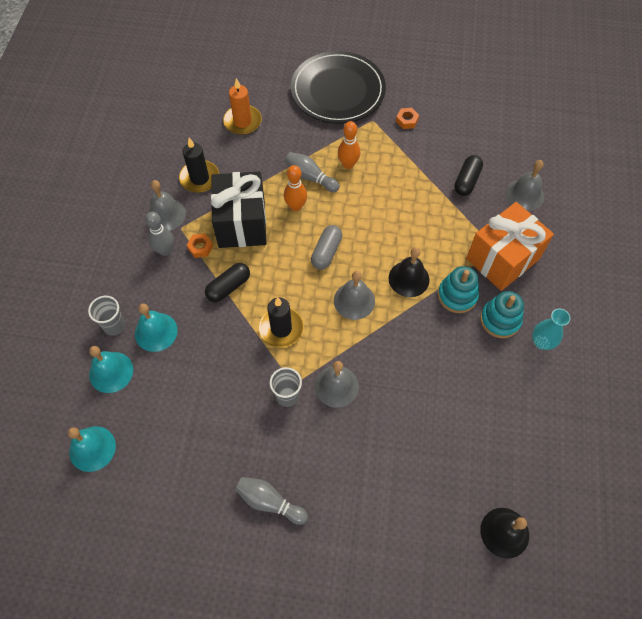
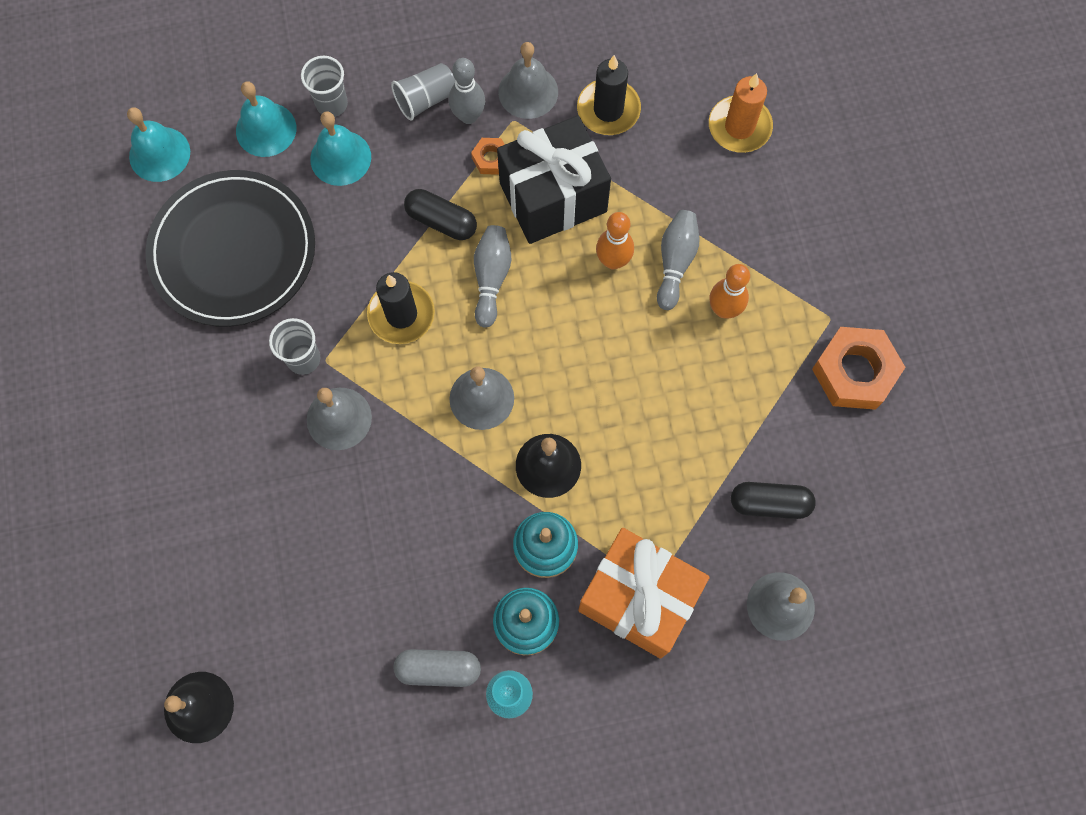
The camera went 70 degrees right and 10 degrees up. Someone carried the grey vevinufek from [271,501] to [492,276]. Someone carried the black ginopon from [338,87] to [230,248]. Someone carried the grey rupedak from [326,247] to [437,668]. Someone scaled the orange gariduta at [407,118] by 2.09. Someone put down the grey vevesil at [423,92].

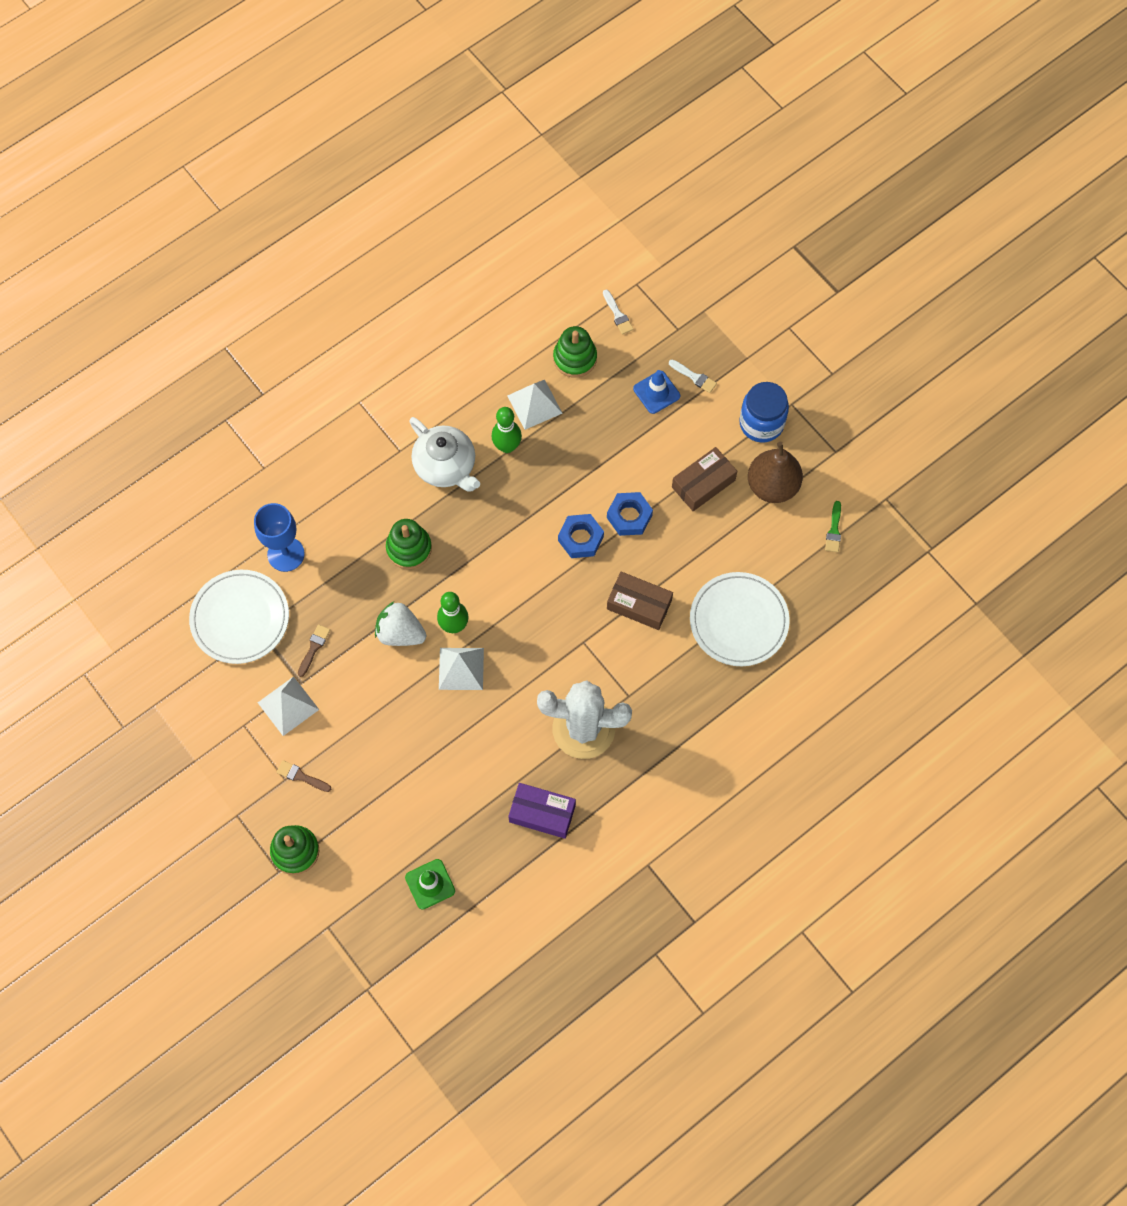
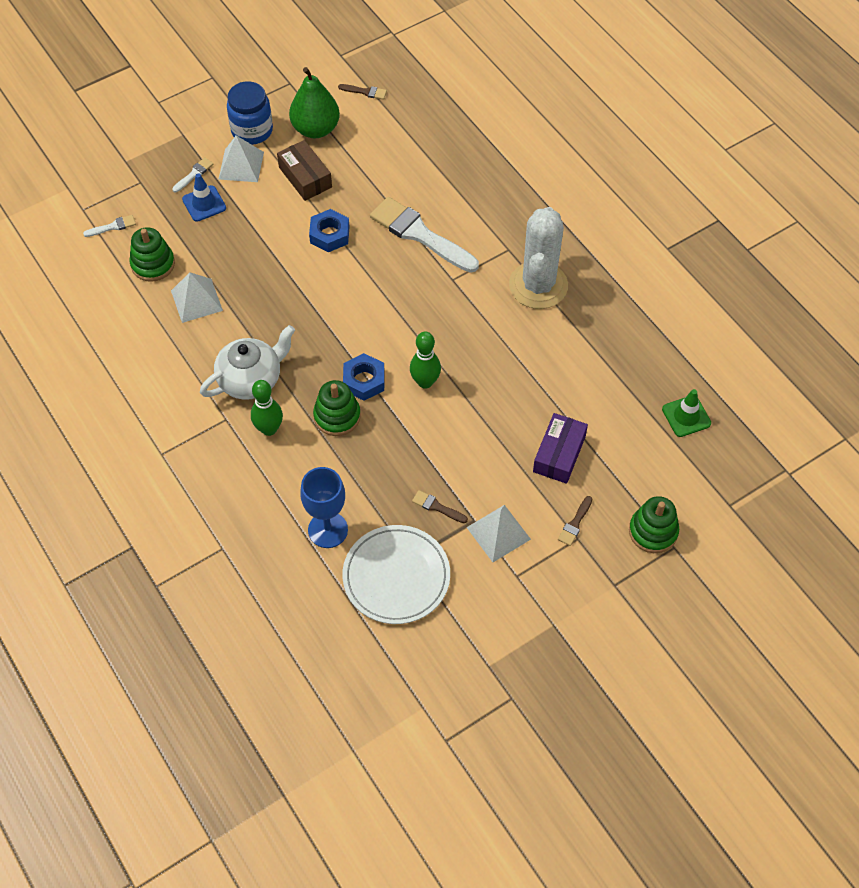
The camera went 85 degrees left and 10 degrees down. Someone took away the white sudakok at [400,624]. Someone carried the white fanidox from [461,669] to [241,159]. Someone carried the green vevinufek from [507,430] to [267,408]. Someone carried the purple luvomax from [542,811] to [560,448]. Someone carried the blue gariduta from [581,536] to [364,377]. Someone swapped the brown luvomax at [640,600] for the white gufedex at [424,235]. Someone took away the white ginopon at [740,619]. Someone repainted the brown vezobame at [775,472], which became the green vezobame at [314,102]. Someone repainted the green gufedex at [833,526], which became the brown gufedex at [362,92].

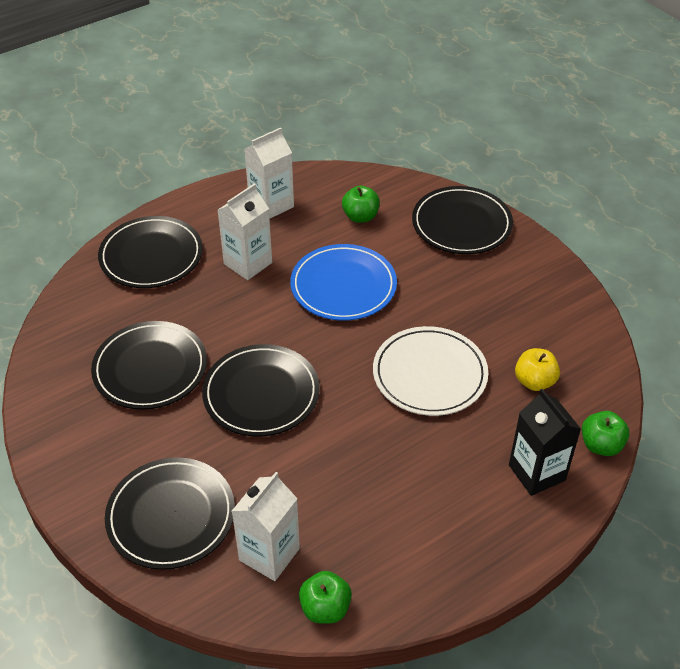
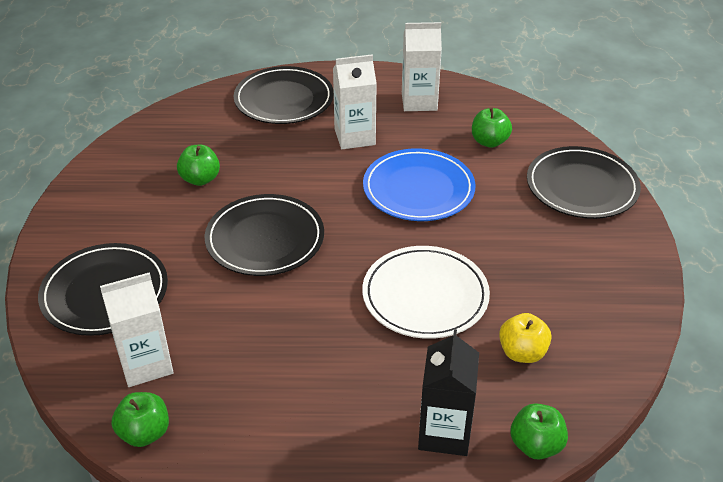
The camera went 35 degrees right and 5 degrees down. Someone swapped the black ginopon at [149,365] for the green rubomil at [198,165].

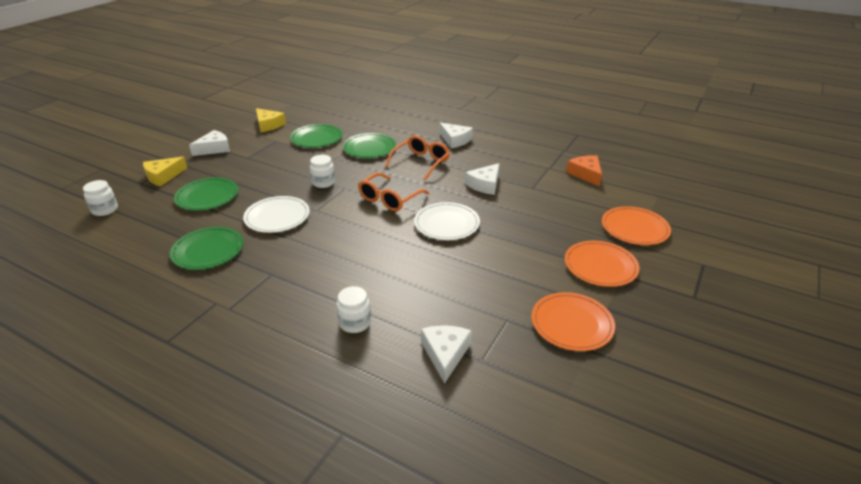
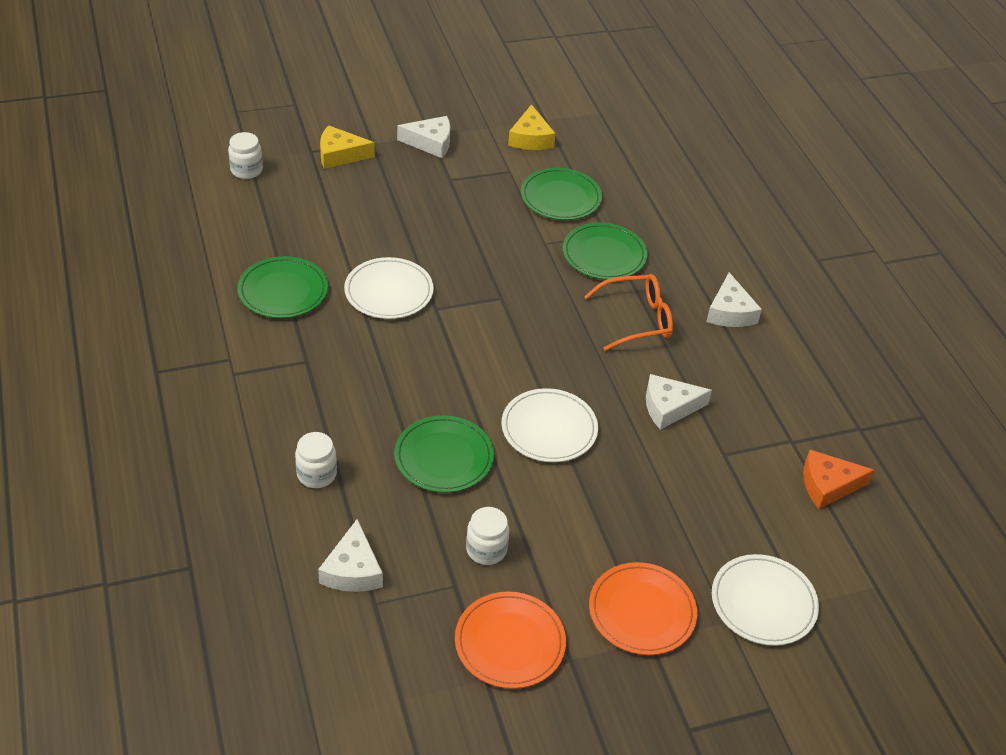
The camera went 40 degrees right and 10 degrees up. Someone carried the green ginopon from [206,194] to [444,454]. Someone carried the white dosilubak from [322,171] to [487,536]. Someone took away the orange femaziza at [393,192]. Someone rotated the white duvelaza at [446,354] by 135 degrees clockwise. Someone rotated the orange duvelaza at [584,171] by 120 degrees counterclockwise. Someone repainted the orange ginopon at [636,225], which became the white ginopon at [765,600].

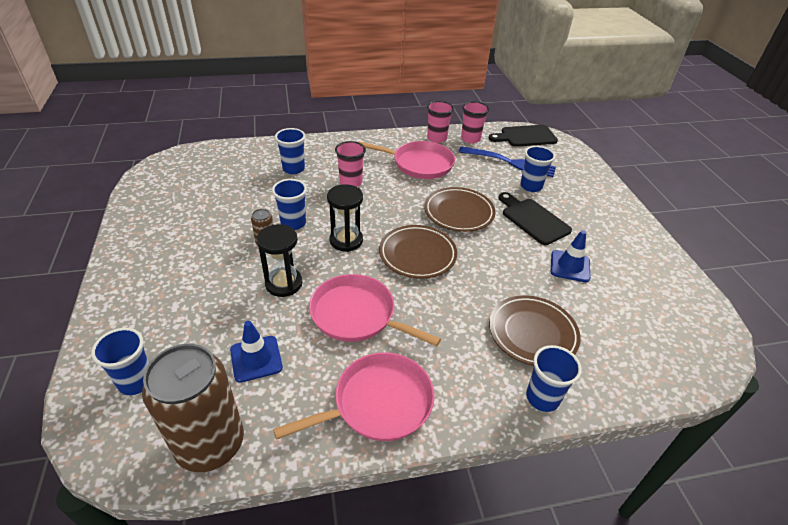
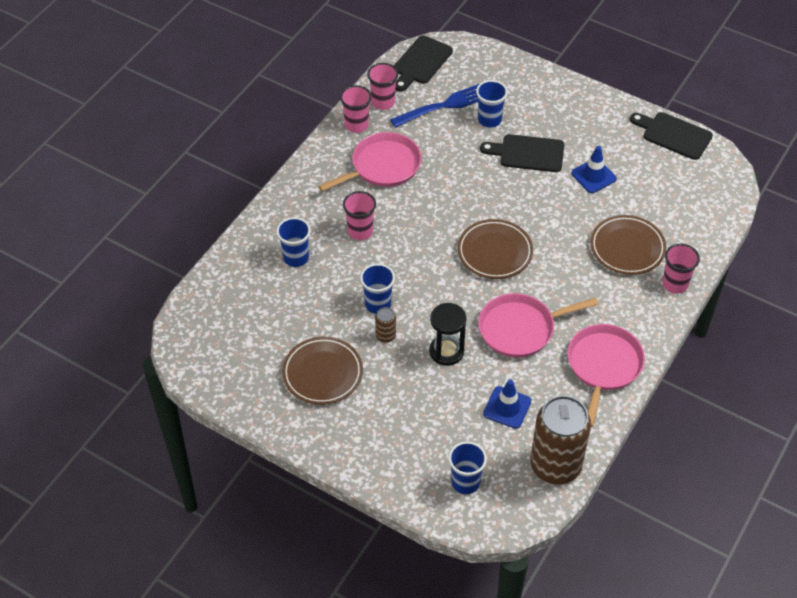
The camera went 45 degrees left and 10 degrees up. Someone took away the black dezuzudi at [345,218]. Someone carried the brown ginopon from [460,209] to [322,371]. Someone repainted the blue vevesil at [554,378], which became the pink vevesil at [681,269]. Someone put down the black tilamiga at [671,136].

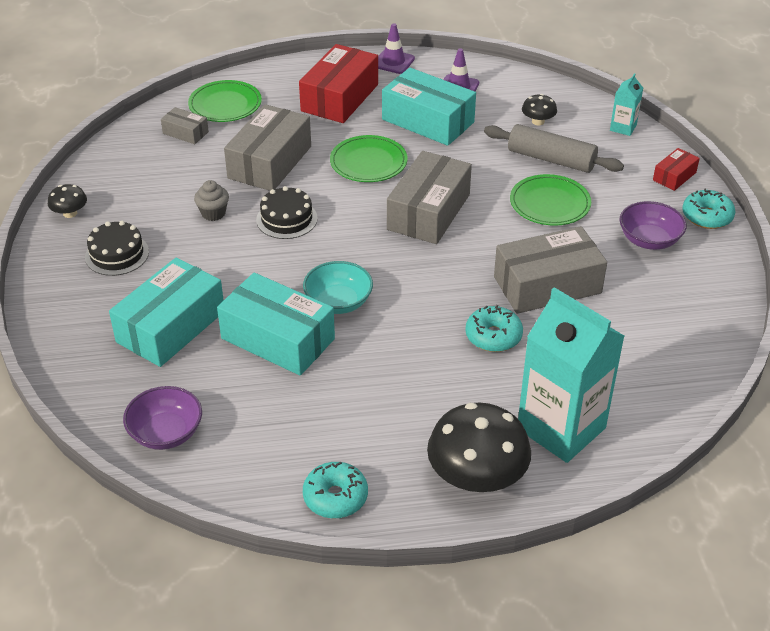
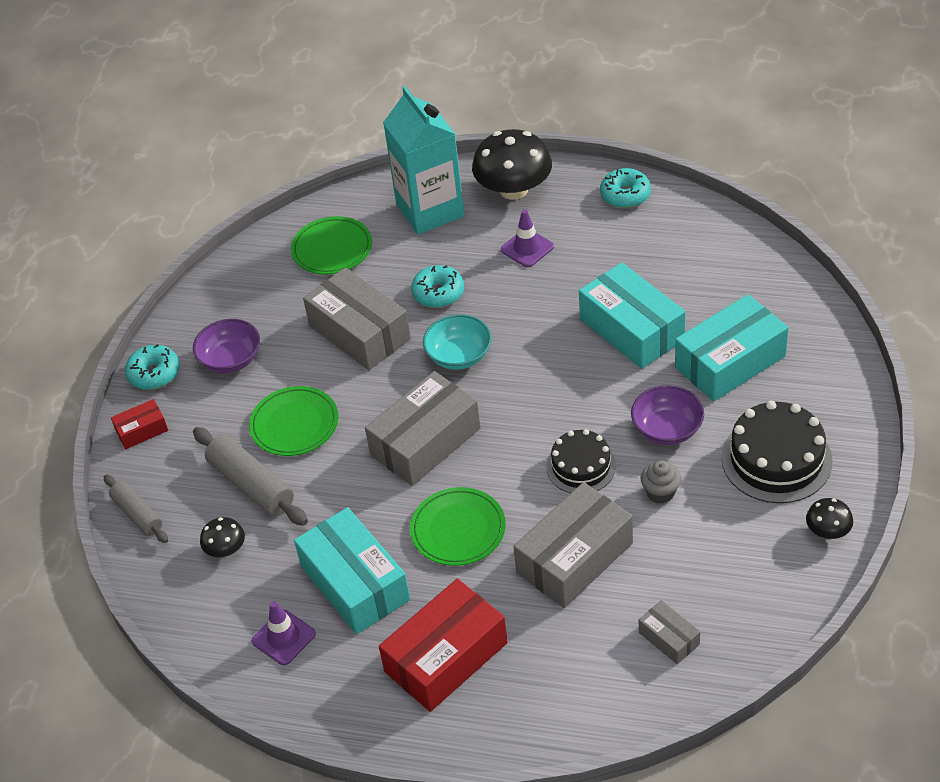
The camera went 155 degrees left and 5 degrees up. Someone scaled the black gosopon at [117,248] by 1.55. Someone carried the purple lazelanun from [162,418] to [667,415]. Someone carried the green ginopon from [225,101] to [331,245]. Someone carried the turquoise lazelanun from [338,287] to [457,342]. Someone carried the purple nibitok from [396,48] to [527,238]. Someone rotated the grey luvomax at [550,270] by 45 degrees clockwise. Someone swapped the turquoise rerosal at [626,104] for the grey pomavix at [136,508].

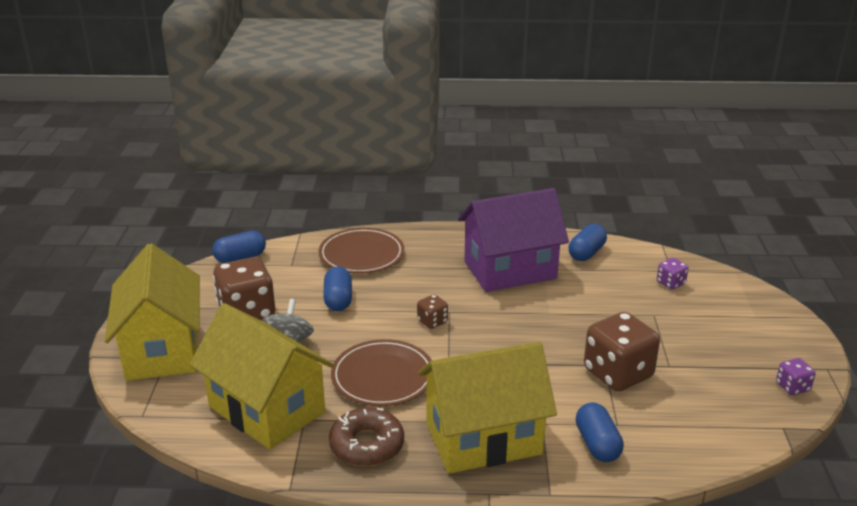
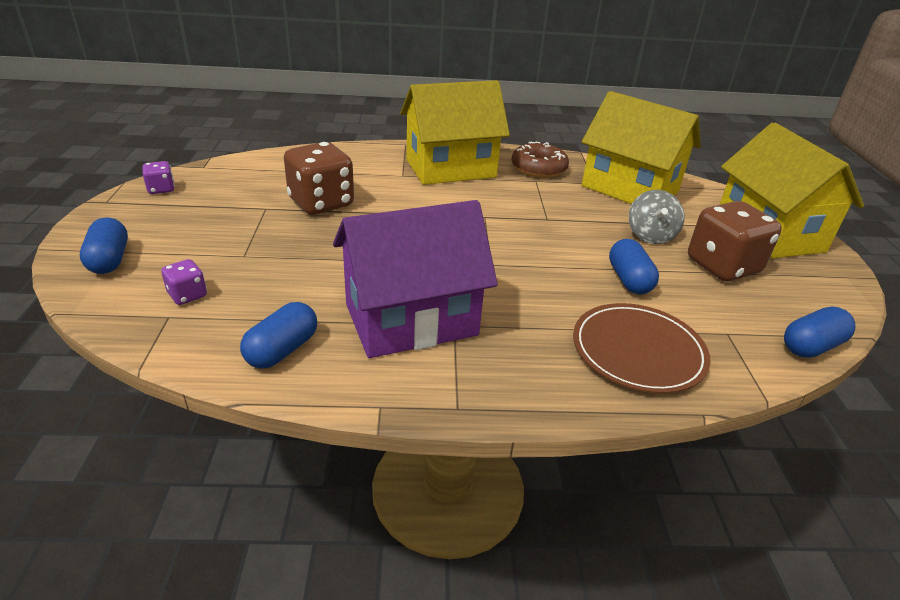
The camera went 175 degrees right and 5 degrees up. Someone took away the brown ginopon at [381,372]. Someone took away the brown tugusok at [432,312]. Someone carried the blue rupedak from [600,432] to [104,245].

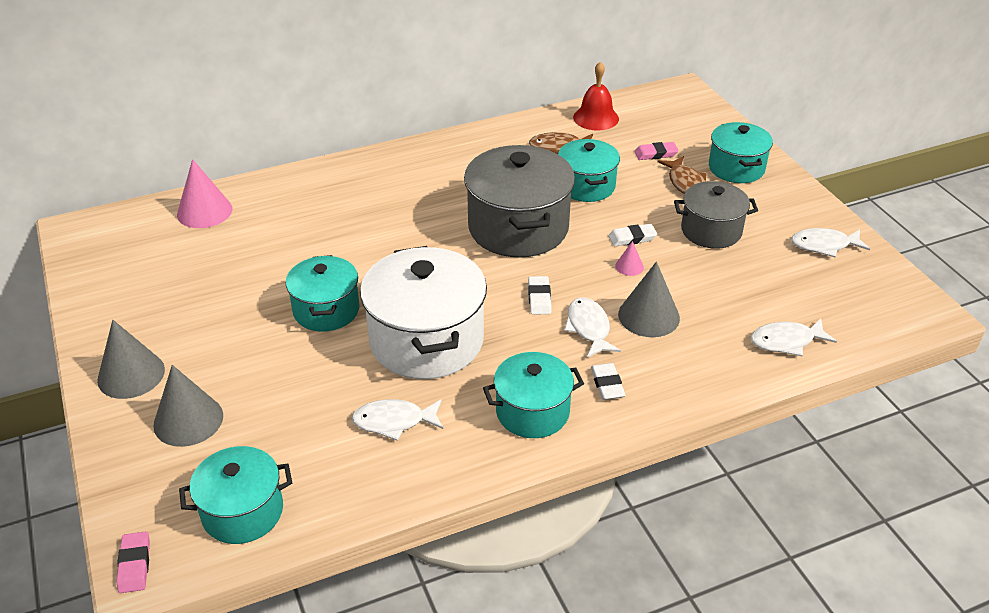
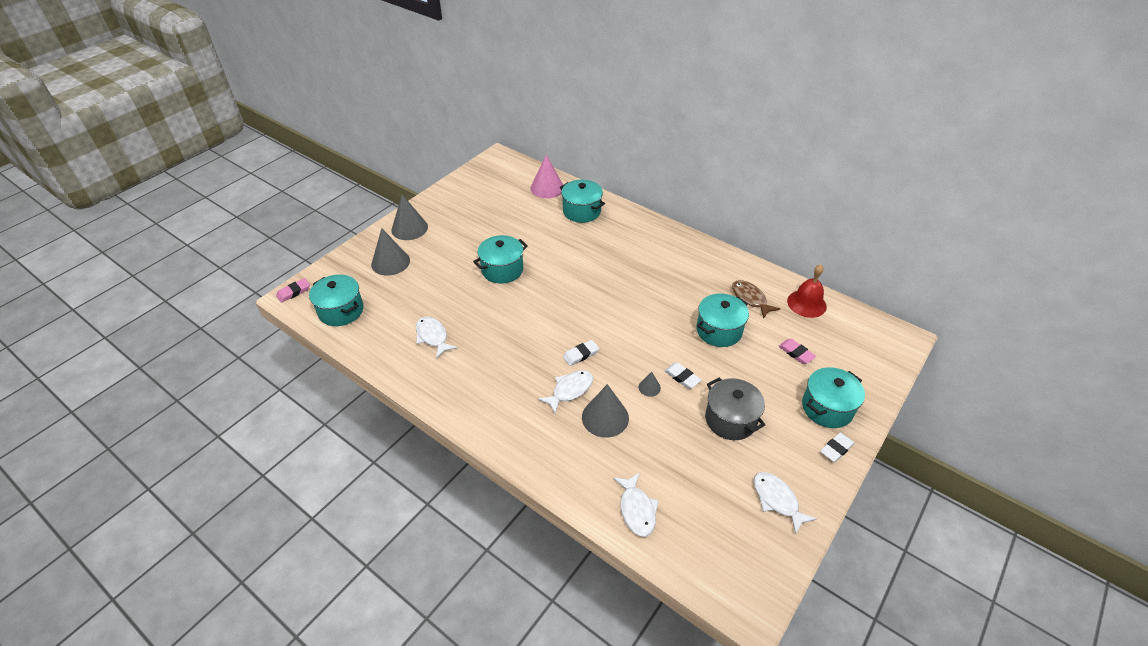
The camera went 60 degrees right and 5 degrees up. Someone took away the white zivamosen at [423,312]. Someone took away the grey zivamosen at [519,201]. Someone carried the turquoise zivamosen from [533,395] to [582,201]. Someone carried the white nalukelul from [608,381] to [837,447]. Someone repainted the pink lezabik at [629,258], which became the grey lezabik at [650,384]. Someone took away the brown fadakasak at [682,175]. Someone rotated the white fadakasak at [794,337] by 150 degrees counterclockwise.

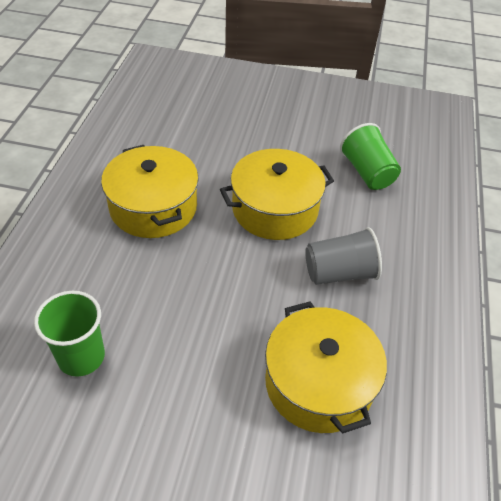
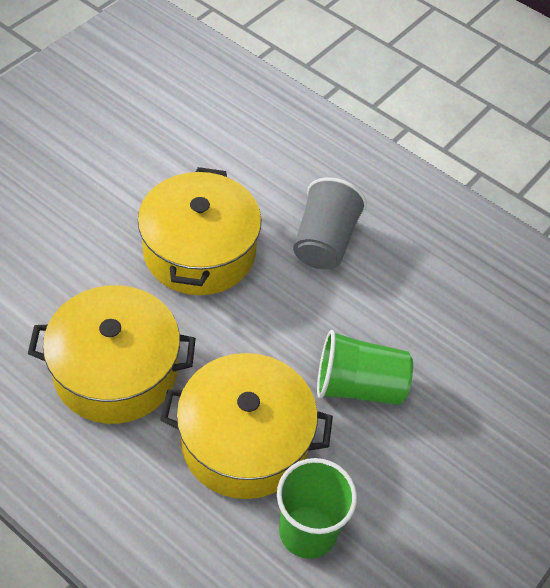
The camera went 65 degrees left and 5 degrees up. Someone carried the yellow zivamosen from [326,367] to [246,426]. Someone carried the green vevesil from [370,156] to [365,367].

